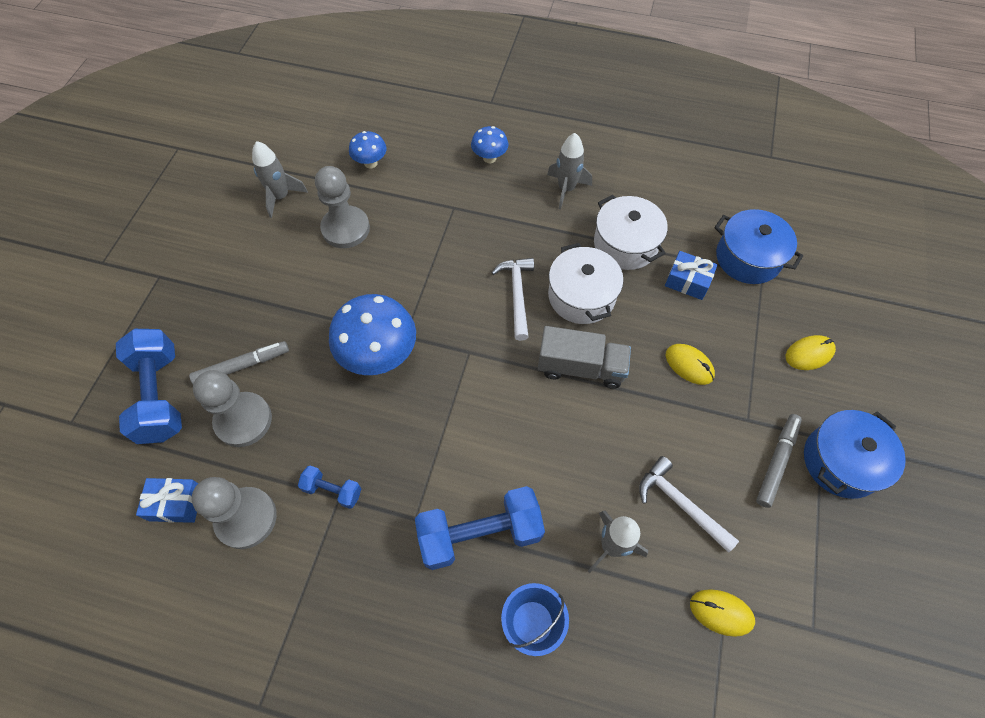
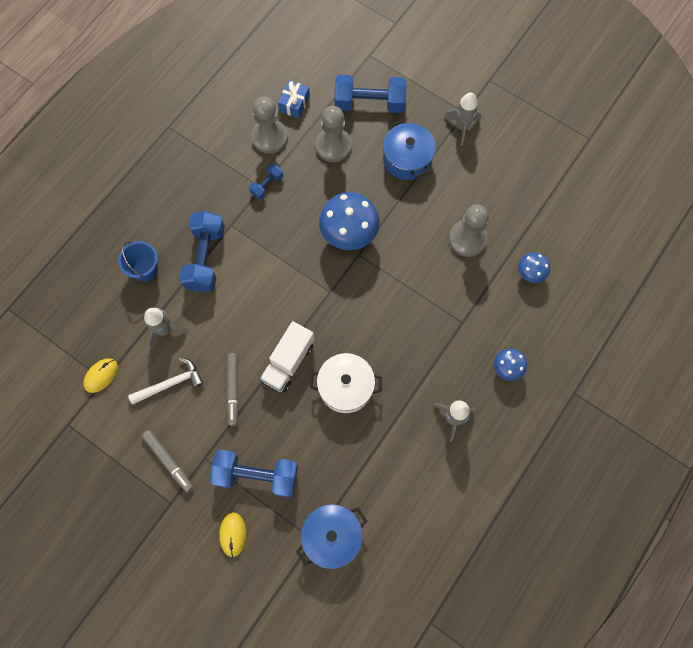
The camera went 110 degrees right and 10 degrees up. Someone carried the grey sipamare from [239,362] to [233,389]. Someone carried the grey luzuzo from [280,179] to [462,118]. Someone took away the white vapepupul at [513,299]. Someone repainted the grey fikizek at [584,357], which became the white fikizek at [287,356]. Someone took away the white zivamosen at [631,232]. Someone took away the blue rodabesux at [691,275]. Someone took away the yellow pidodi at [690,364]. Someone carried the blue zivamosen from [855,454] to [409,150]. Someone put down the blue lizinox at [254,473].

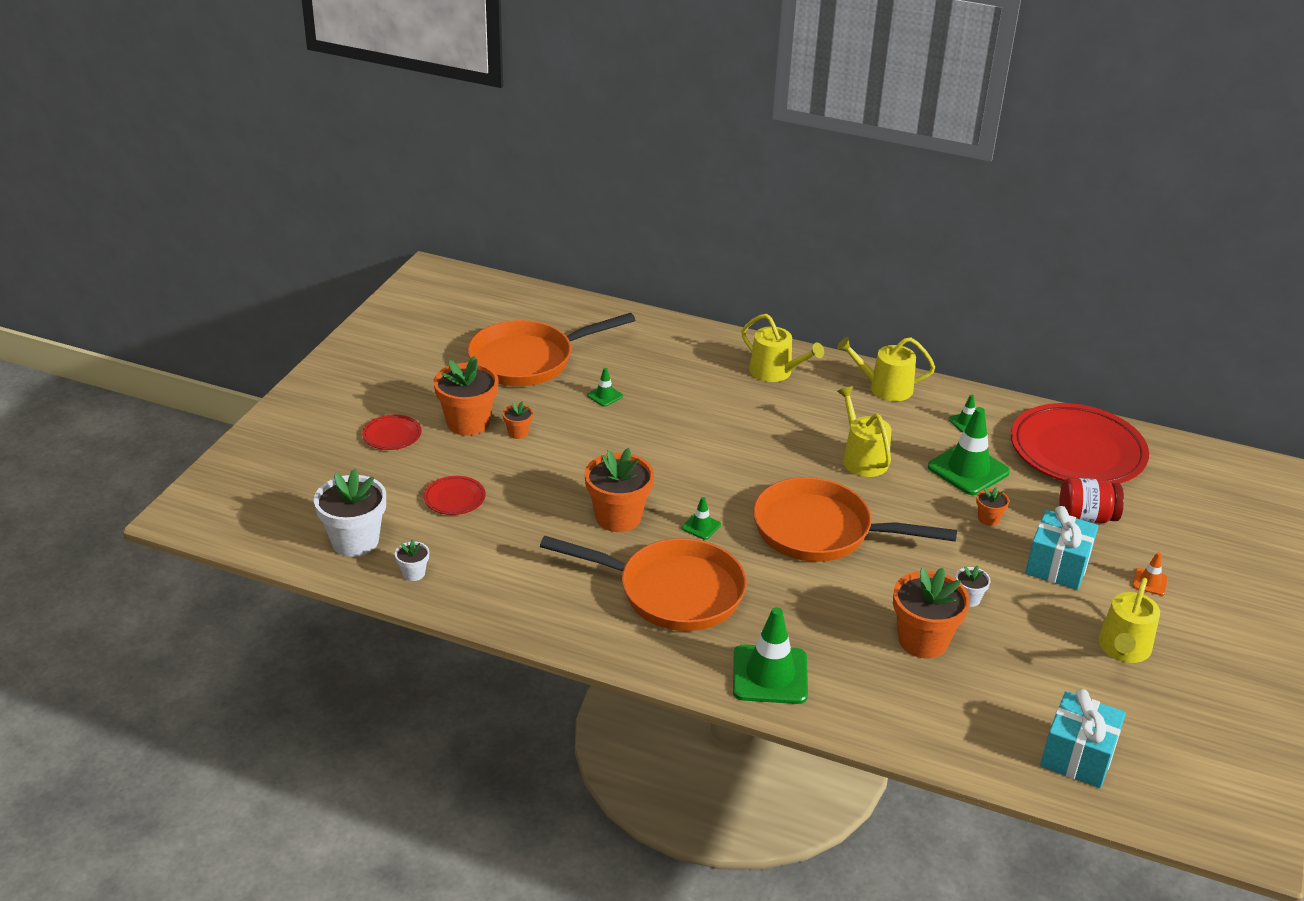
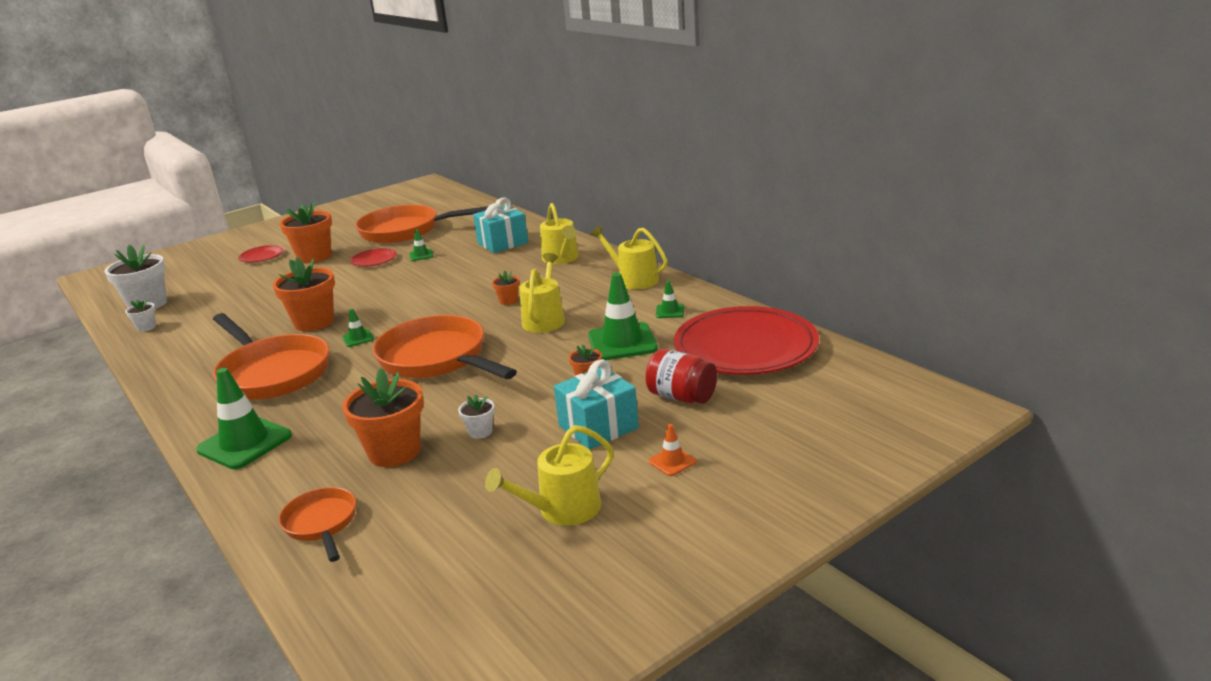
The camera went 35 degrees right and 10 degrees down. Someone carried the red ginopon from [455,495] to [373,257]. Someone carried the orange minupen from [518,420] to [506,287]. Someone carried the turquoise rodabesux from [1083,738] to [500,225]. Someone put down the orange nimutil at [317,524].

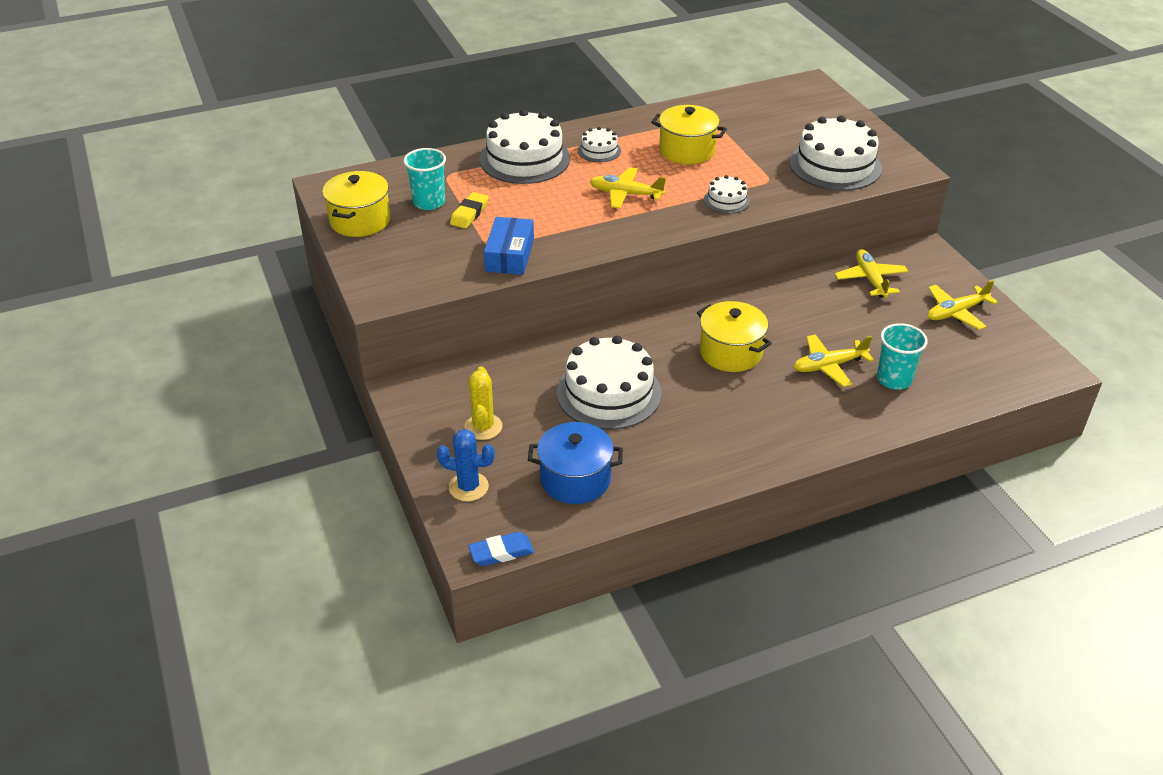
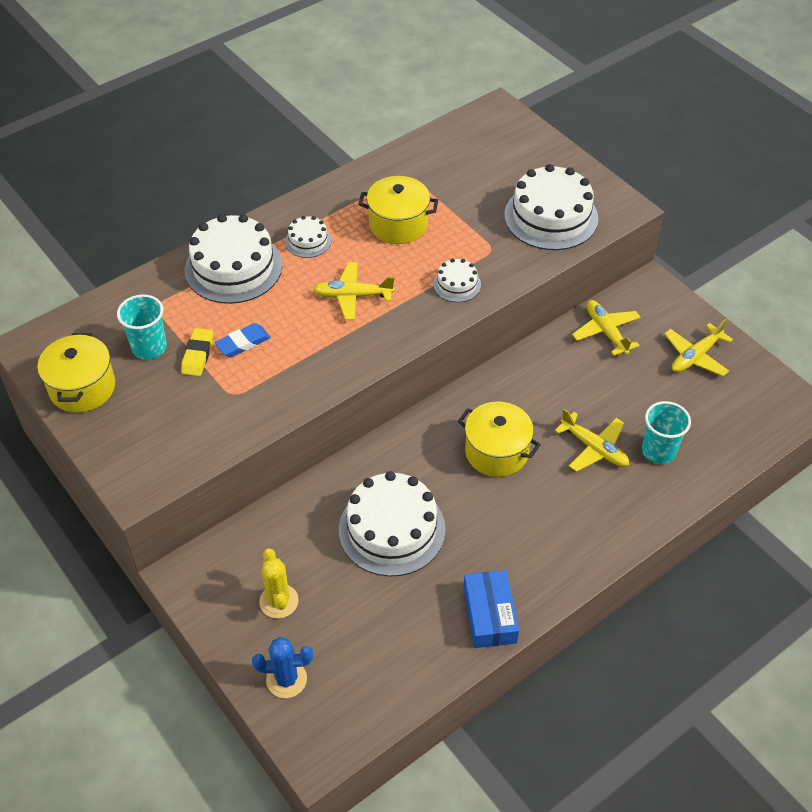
The camera went 15 degrees left and 10 degrees up. Someone carried the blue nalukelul from [501,549] to [243,340]. Someone carried the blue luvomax from [509,246] to [491,609]. Someone took away the blue zivamosen at [575,463]. Someone rotated the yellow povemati at [834,360] by 105 degrees counterclockwise.

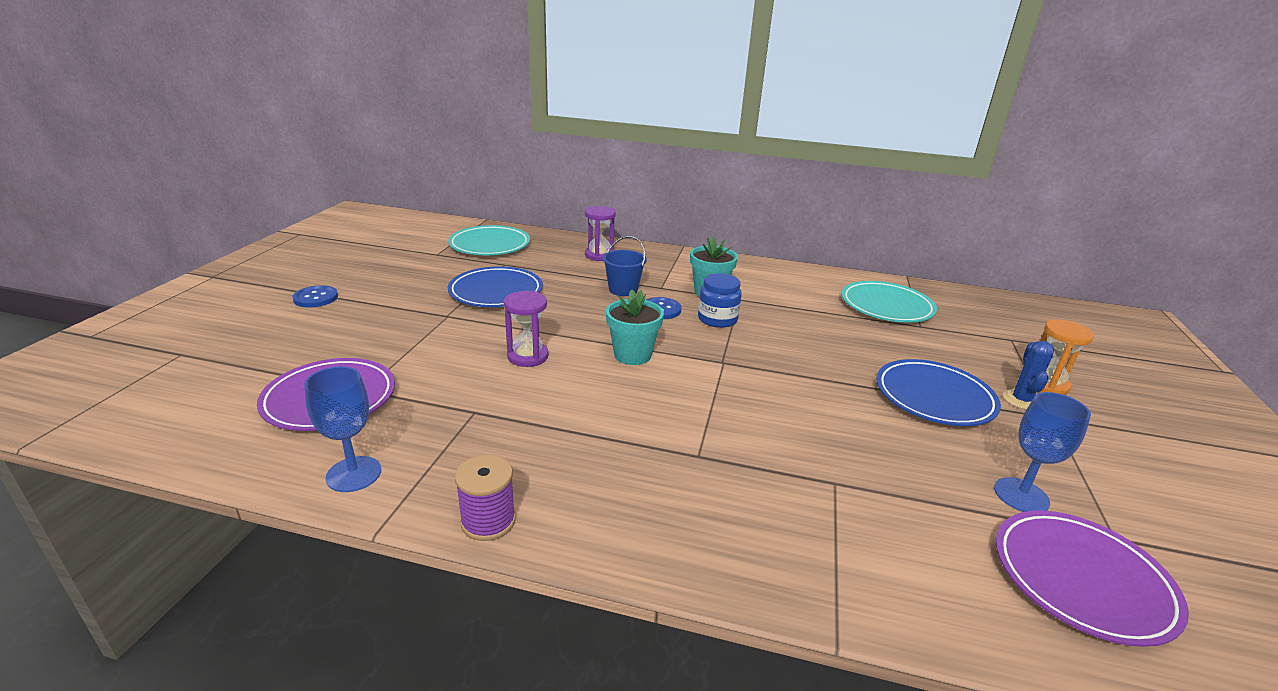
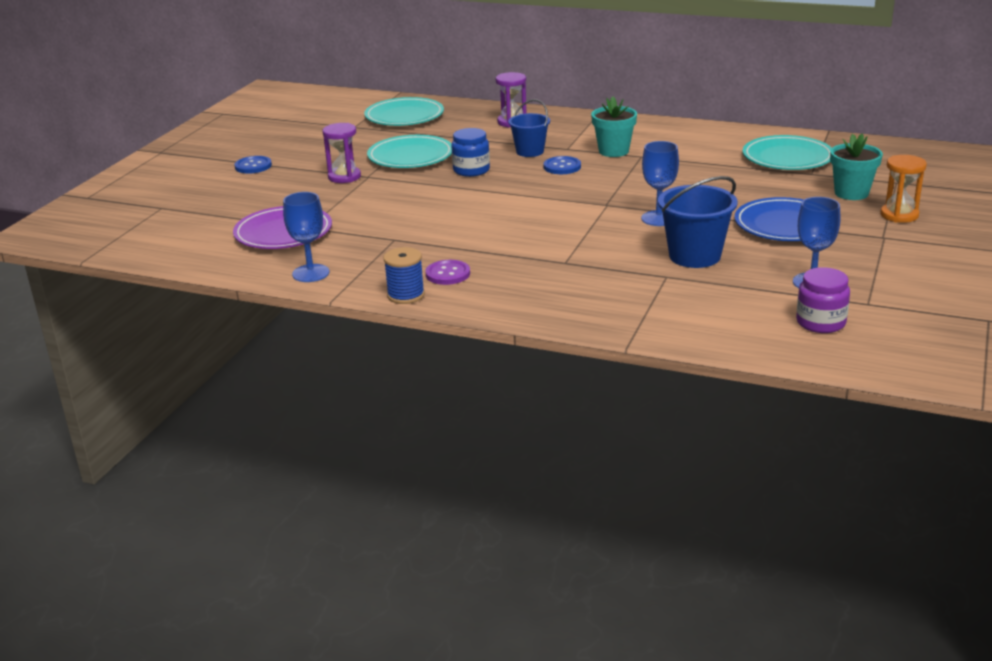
The camera went 10 degrees right and 0 degrees up. Someone repainted the blue ginopon at [495,286], which became the turquoise ginopon at [409,151]. Someone repainted the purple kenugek at [485,497], which became the blue kenugek at [404,275]. Someone carried the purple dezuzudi from [526,329] to [342,153]. Someone carried the turquoise minupen from [635,327] to [856,167]. Someone carried the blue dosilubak from [720,300] to [470,152]. Someone swapped the purple ginopon at [1092,578] for the purple dosilubak at [823,300]. Someone took away the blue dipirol at [1028,375]. Someone put down the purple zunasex at [447,272]. Someone put down the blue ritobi at [660,183]. Someone put down the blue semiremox at [698,222].

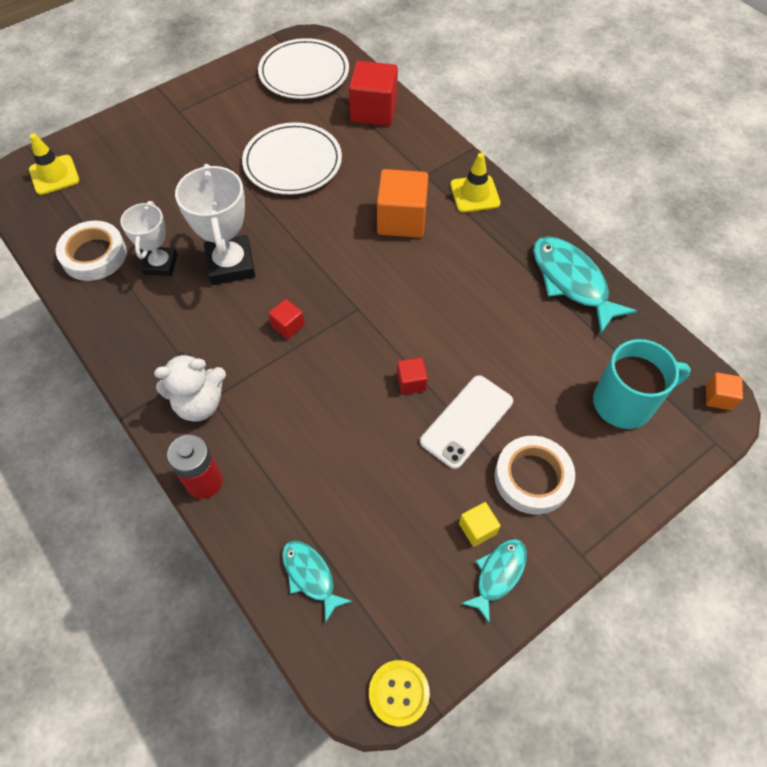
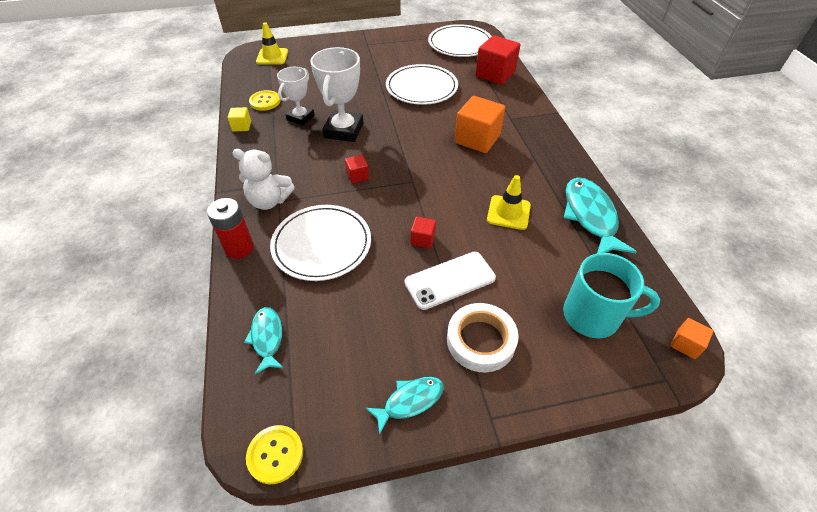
The camera went 25 degrees right and 10 degrees down. Someone swapped the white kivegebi at [91,251] for the yellow zunasex at [265,100]. Someone carried the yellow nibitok from [475,183] to [509,202]. Someone carried the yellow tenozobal from [480,524] to [239,119]. Someone put down the white ginopon at [320,243].

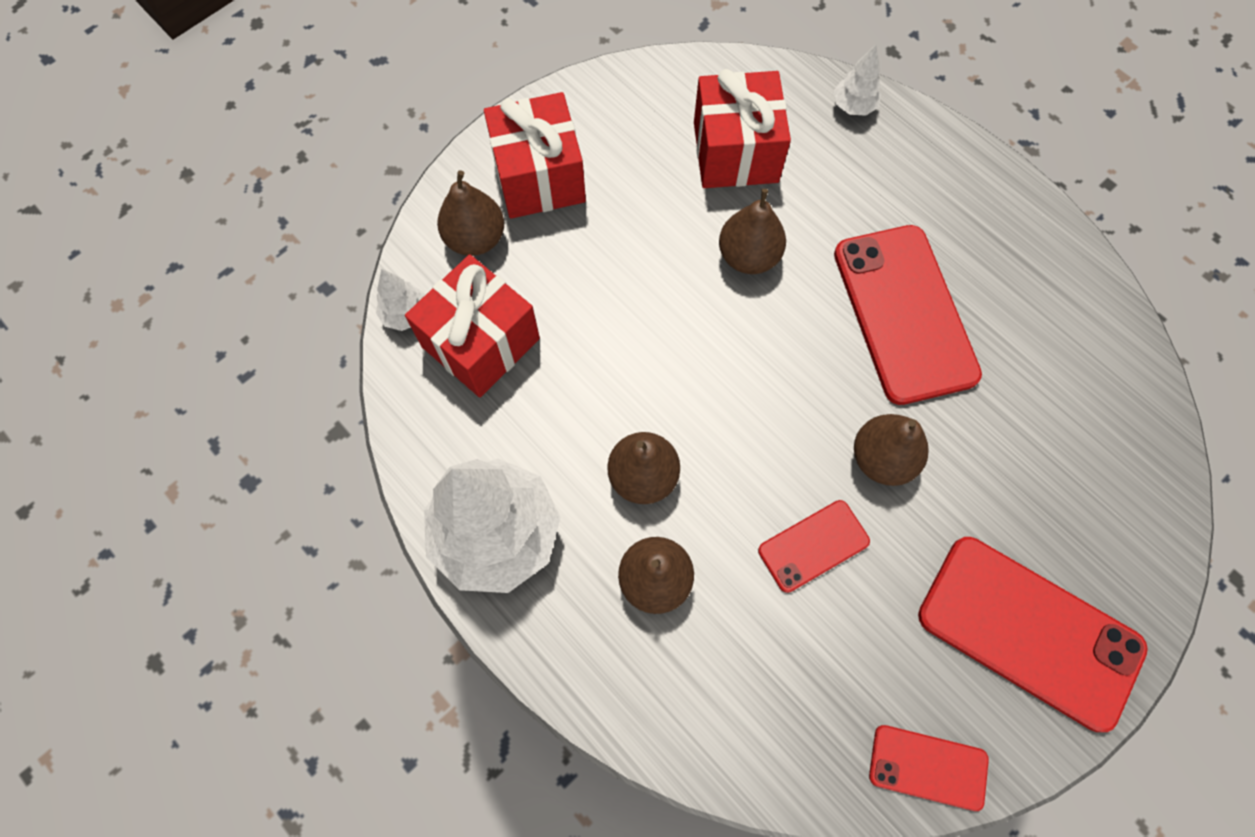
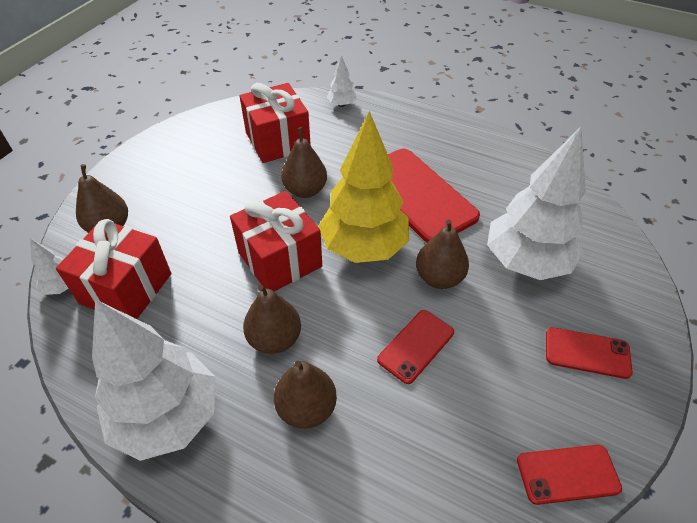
The camera went 20 degrees left and 20 degrees down. Someone carried the red rodabesux from [535,155] to [276,241]. Someone scaled the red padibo at [1033,634] by 0.52. Someone put down the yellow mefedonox at [363,187]. Someone put down the white mefedonox at [536,203].

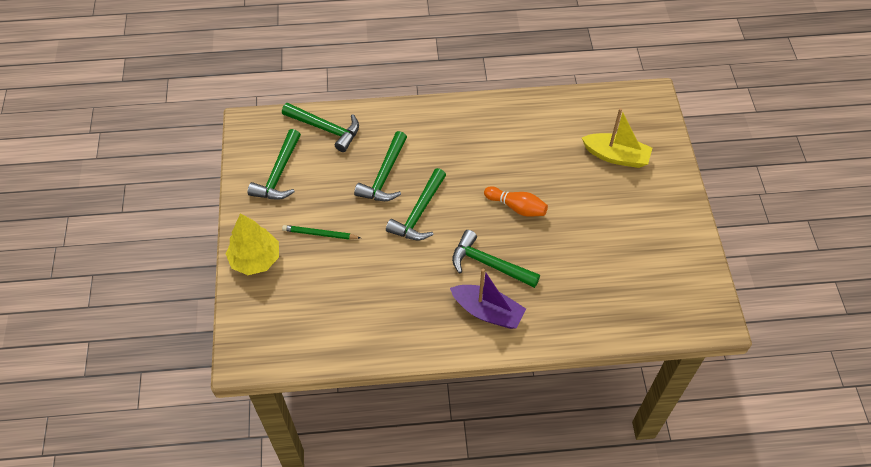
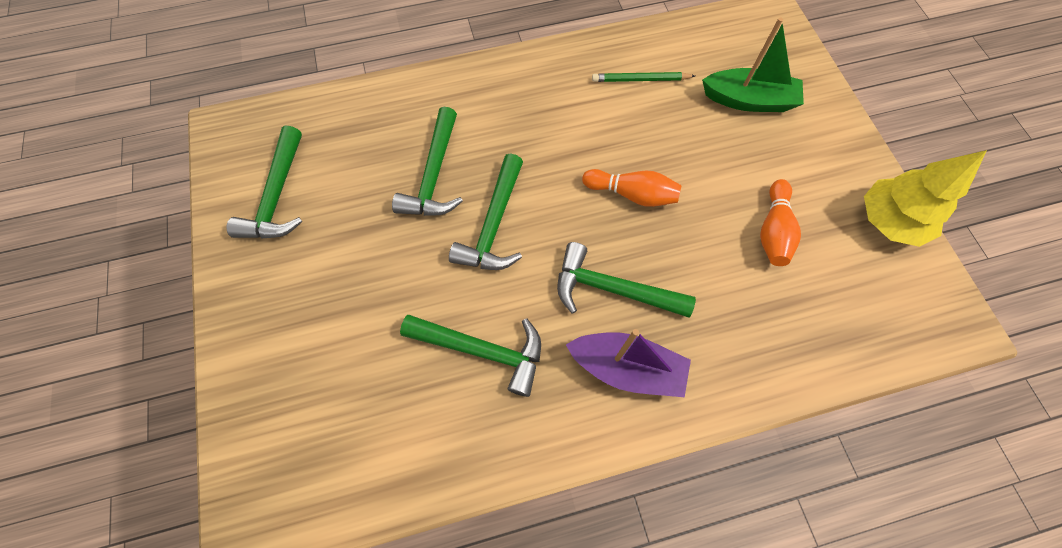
The camera went 10 degrees left and 10 degrees up. Someone carried the yellow mefedonox from [252,244] to [925,198]. Someone carried the green vapepupul from [320,127] to [470,356]. Someone carried the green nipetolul from [321,232] to [643,77]. Someone repainted the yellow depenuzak at [617,138], which became the green depenuzak at [753,64]. Someone put down the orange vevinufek at [780,222].

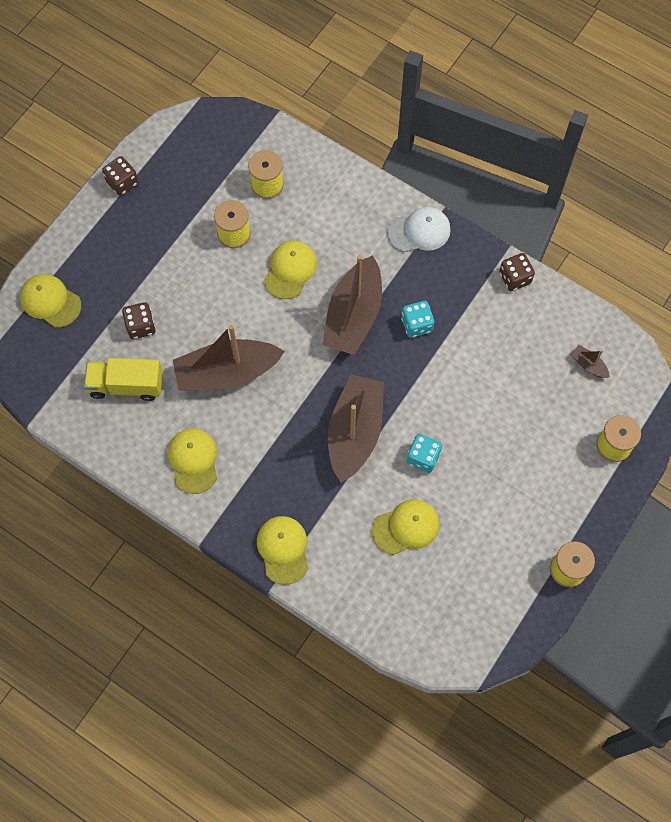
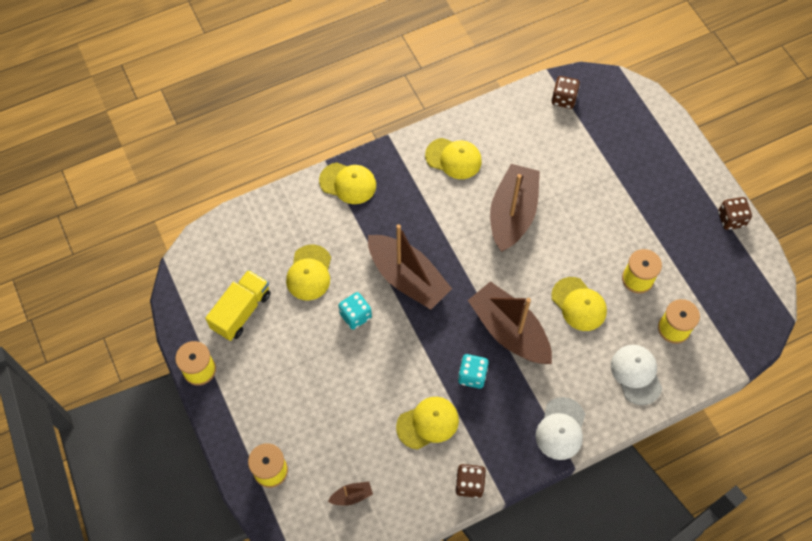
The camera went 120 degrees right and 5 degrees down. Someone carried the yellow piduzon from [50,301] to [427,423]. Someone carried the yellow fikizek from [123,379] to [238,305]. Someone carried the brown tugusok from [139,320] to [565,92]. Someone put down the white piduzon at [636,375].

